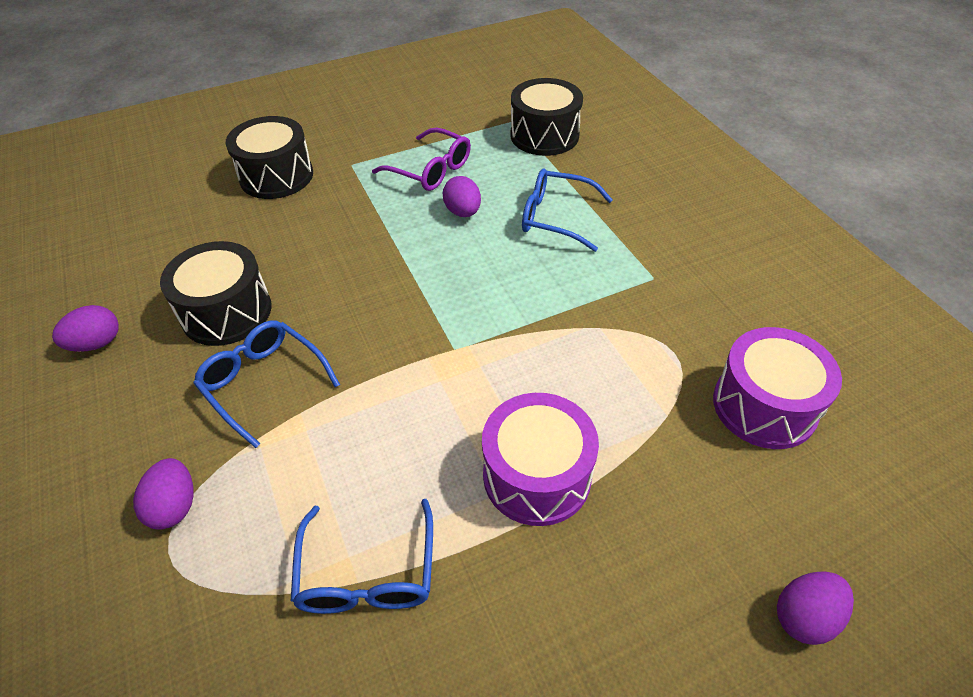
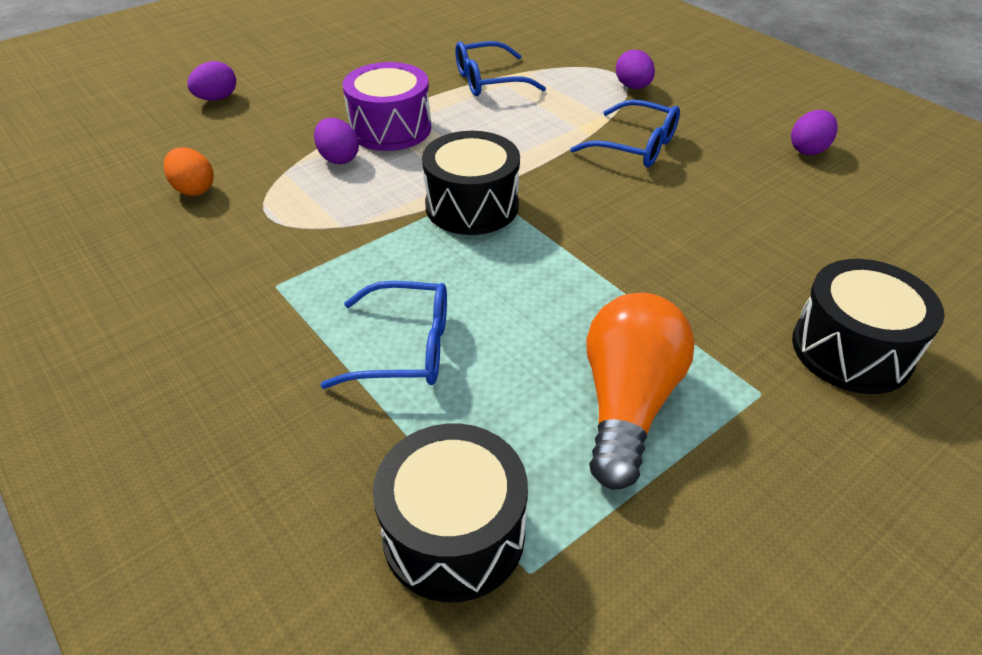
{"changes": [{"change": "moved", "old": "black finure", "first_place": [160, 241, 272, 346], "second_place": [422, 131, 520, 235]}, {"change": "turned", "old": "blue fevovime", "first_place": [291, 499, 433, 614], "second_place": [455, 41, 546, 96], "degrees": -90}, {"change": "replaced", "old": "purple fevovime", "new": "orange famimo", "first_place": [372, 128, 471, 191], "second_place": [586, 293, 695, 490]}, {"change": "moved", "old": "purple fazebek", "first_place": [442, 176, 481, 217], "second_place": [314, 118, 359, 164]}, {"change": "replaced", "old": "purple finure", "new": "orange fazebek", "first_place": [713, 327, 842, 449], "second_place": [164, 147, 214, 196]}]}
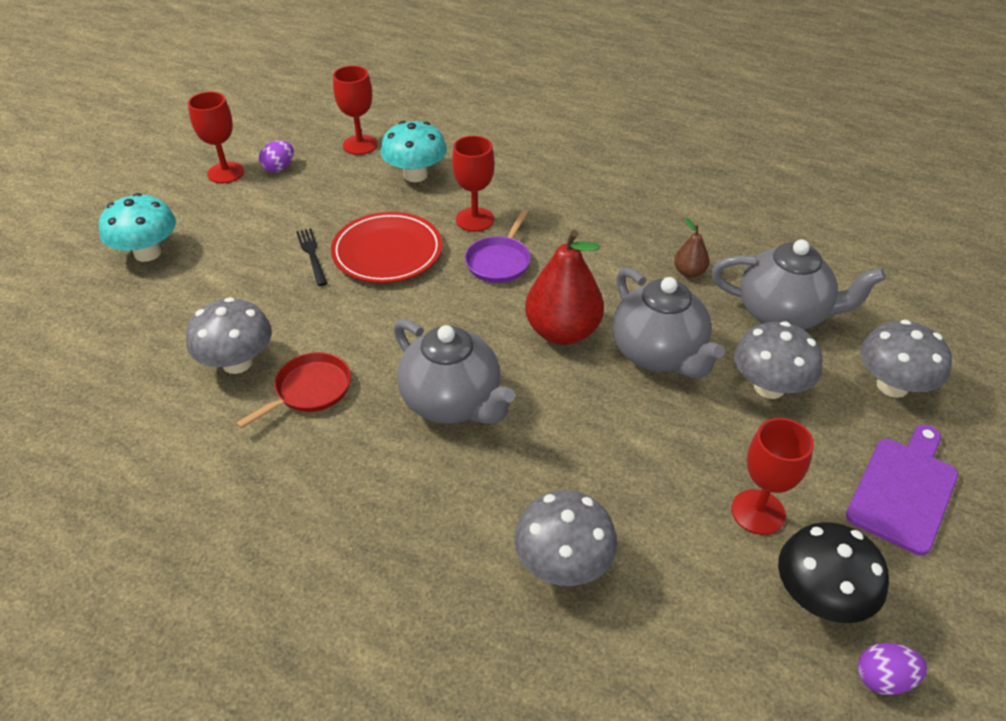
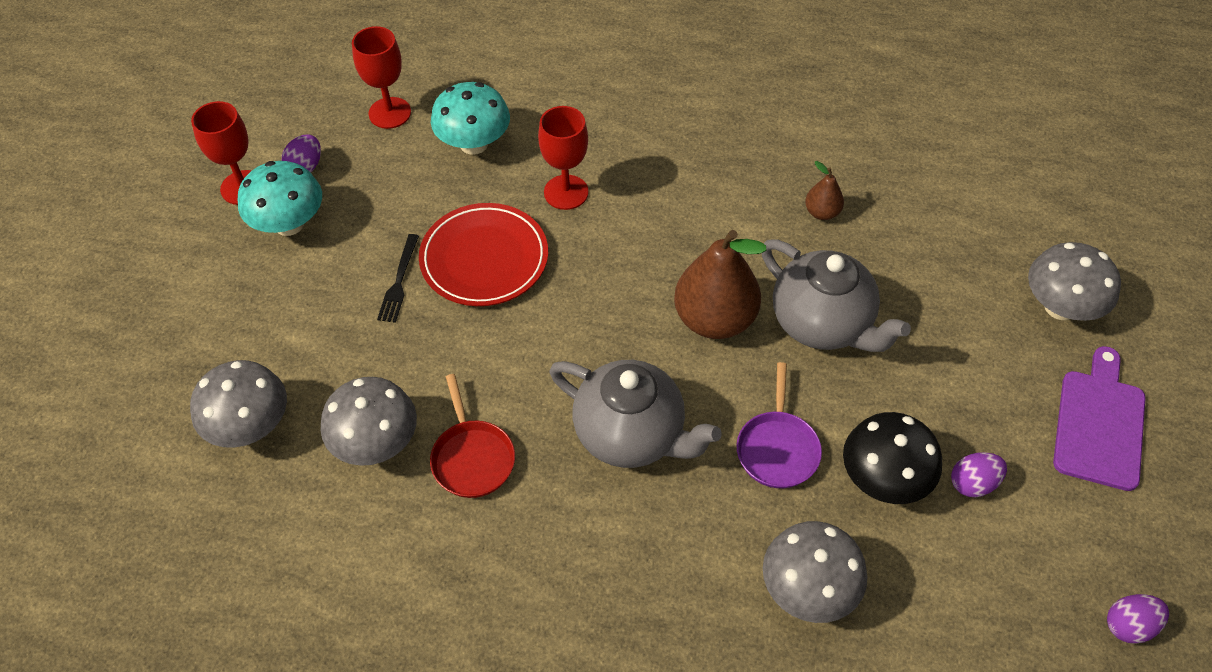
{"changes": [{"change": "moved", "old": "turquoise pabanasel", "first_place": [99, 193, 176, 262], "second_place": [238, 161, 322, 236]}, {"change": "turned", "old": "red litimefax", "first_place": [236, 352, 351, 429], "second_place": [430, 374, 515, 498], "degrees": 135}, {"change": "turned", "old": "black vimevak", "first_place": [296, 228, 328, 286], "second_place": [377, 234, 419, 323], "degrees": -135}, {"change": "moved", "old": "purple litimefax", "first_place": [465, 210, 531, 283], "second_place": [737, 362, 822, 488]}, {"change": "recoloured", "old": "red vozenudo", "new": "brown vozenudo", "first_place": [525, 230, 604, 345], "second_place": [674, 230, 767, 339]}, {"change": "removed", "old": "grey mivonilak", "first_place": [711, 239, 886, 330]}, {"change": "replaced", "old": "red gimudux", "new": "purple fazebek", "first_place": [732, 418, 814, 535], "second_place": [951, 452, 1007, 497]}, {"change": "moved", "old": "grey pabanasel", "first_place": [734, 321, 823, 399], "second_place": [190, 360, 287, 448]}, {"change": "moved", "old": "black pabanasel", "first_place": [778, 522, 889, 623], "second_place": [843, 412, 942, 504]}]}
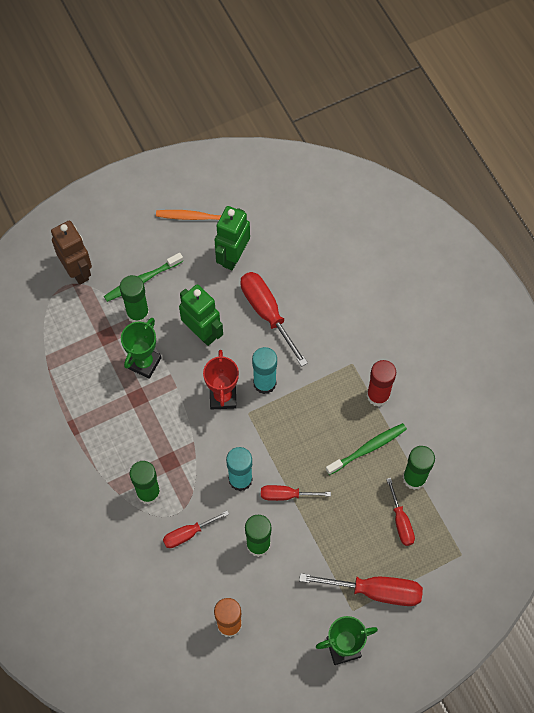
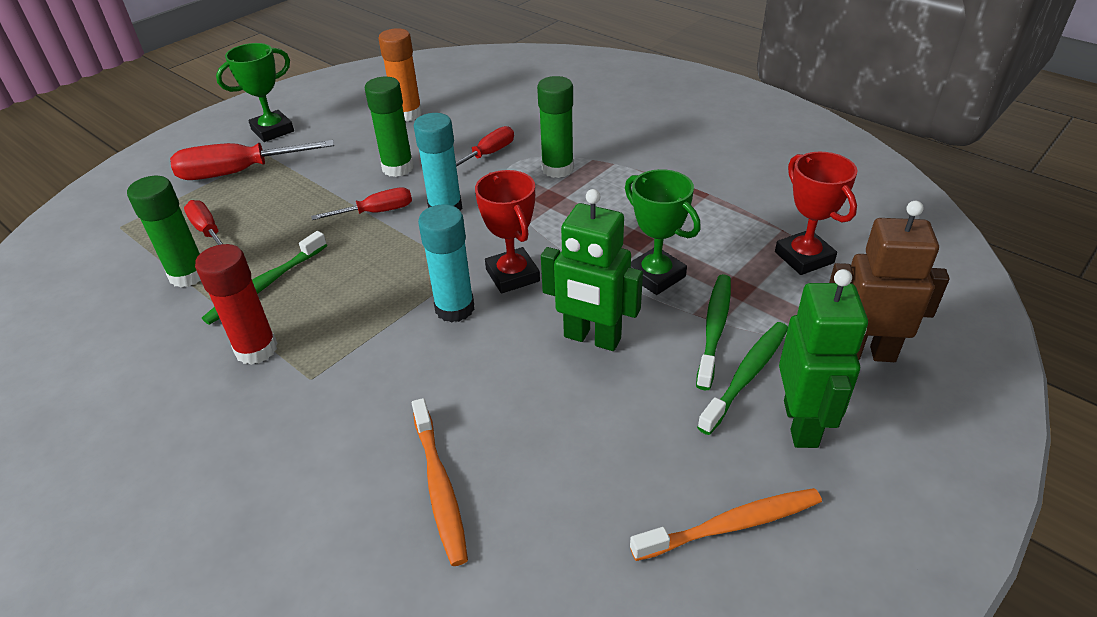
{"changes": [{"change": "turned", "old": "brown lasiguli", "first_place": [51, 221, 92, 285], "second_place": [829, 201, 949, 362], "degrees": 150}, {"change": "replaced", "old": "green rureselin", "new": "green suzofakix", "first_place": [120, 275, 149, 323], "second_place": [696, 274, 731, 390]}, {"change": "turned", "old": "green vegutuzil", "first_place": [121, 318, 161, 379], "second_place": [625, 169, 701, 295], "degrees": -45}, {"change": "moved", "old": "green lasiguli", "first_place": [215, 206, 250, 270], "second_place": [779, 269, 868, 448]}, {"change": "removed", "old": "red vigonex", "first_place": [241, 272, 308, 367]}, {"change": "added", "new": "orange suzofakix", "second_place": [412, 398, 468, 566]}, {"change": "added", "new": "red vegutuzil", "second_place": [775, 152, 858, 275]}]}
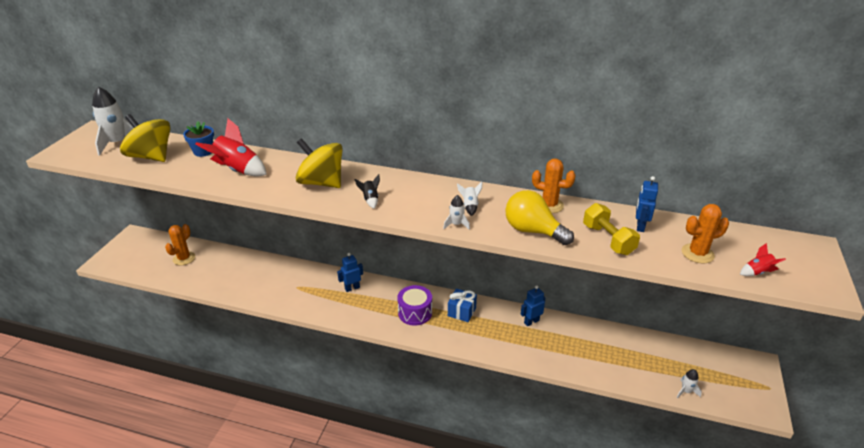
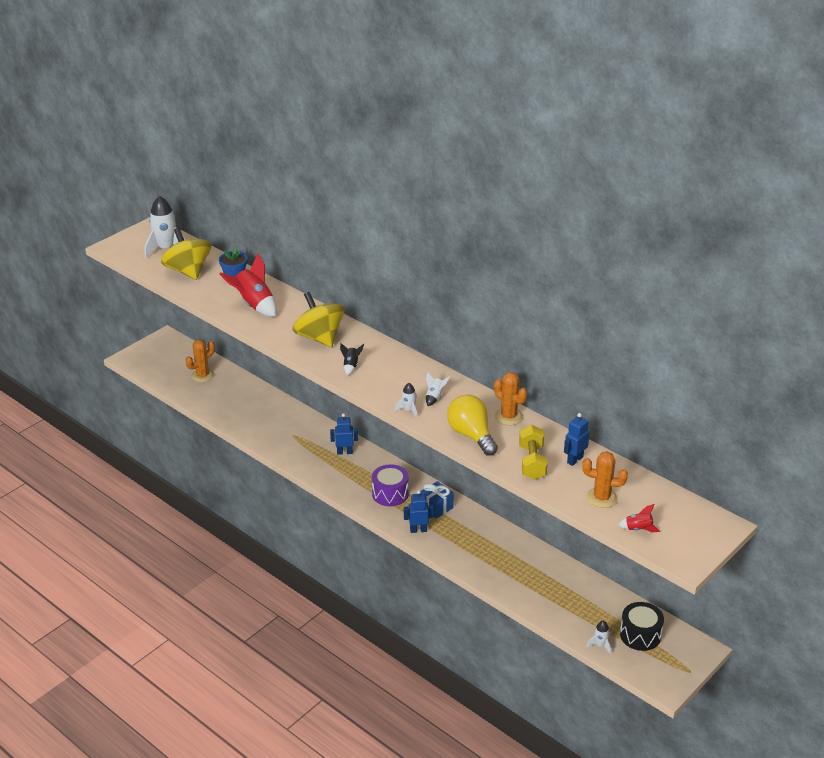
{"changes": [{"change": "moved", "old": "blue lasiguli", "first_place": [521, 285, 546, 326], "second_place": [404, 490, 433, 533]}, {"change": "added", "new": "black finure", "second_place": [620, 602, 664, 651]}]}
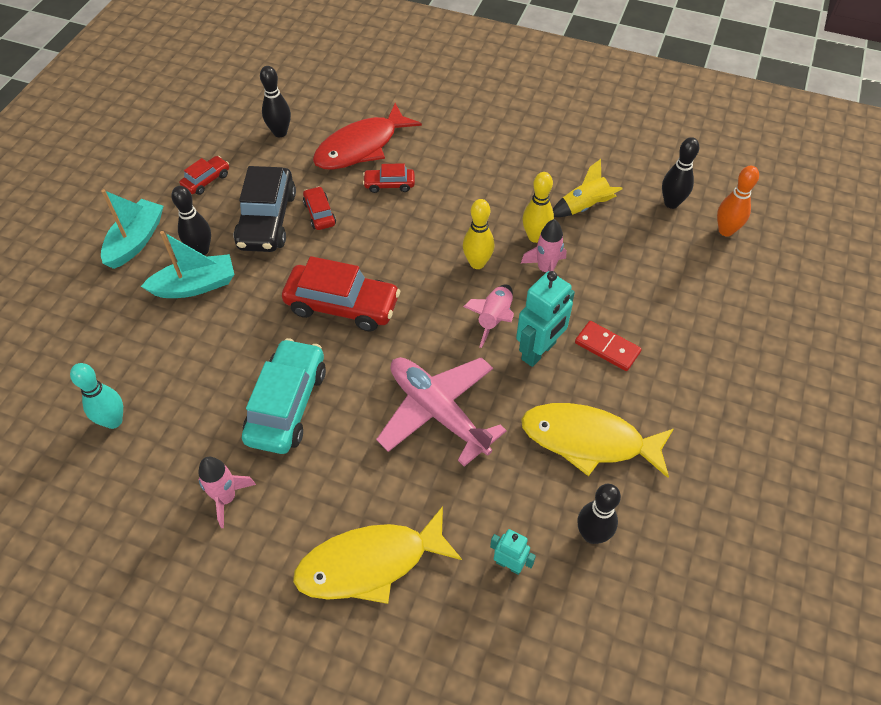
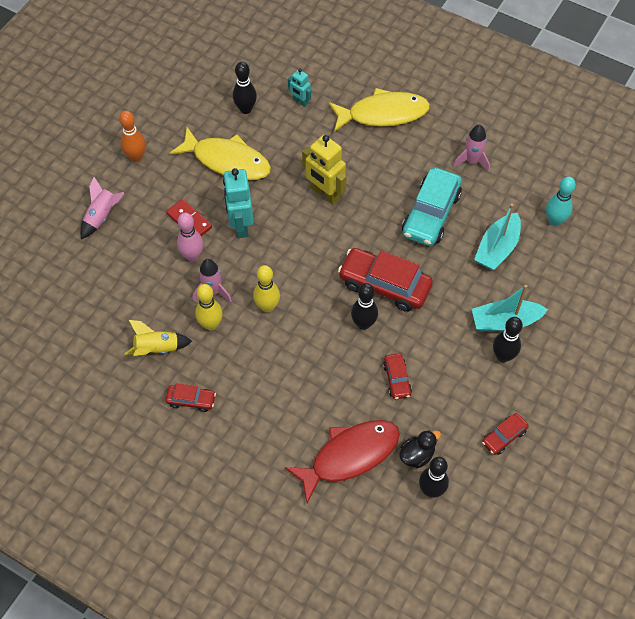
{"changes": [{"change": "moved", "old": "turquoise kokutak", "first_place": [101, 189, 163, 269], "second_place": [474, 203, 521, 270]}, {"change": "removed", "old": "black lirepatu", "first_place": [234, 166, 296, 252]}, {"change": "moved", "old": "red lirepatu", "first_place": [363, 163, 415, 193], "second_place": [165, 383, 216, 412]}, {"change": "replaced", "old": "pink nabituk", "new": "yellow lasiguli", "first_place": [376, 357, 507, 467], "second_place": [302, 135, 347, 204]}, {"change": "moved", "old": "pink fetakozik", "first_place": [463, 284, 514, 348], "second_place": [80, 177, 124, 239]}, {"change": "turned", "old": "turquoise lasiguli", "first_place": [516, 271, 575, 367], "second_place": [223, 168, 253, 238], "degrees": -60}, {"change": "moved", "old": "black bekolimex", "first_place": [662, 137, 699, 209], "second_place": [351, 283, 378, 330]}, {"change": "moved", "old": "orange bekolimex", "first_place": [717, 166, 759, 237], "second_place": [119, 111, 146, 162]}, {"change": "added", "new": "pink bekolimex", "second_place": [177, 213, 203, 261]}, {"change": "added", "new": "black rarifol", "second_place": [399, 430, 441, 468]}]}
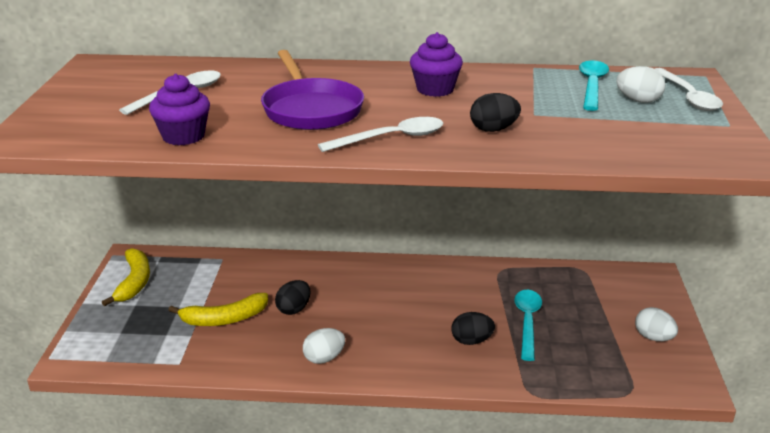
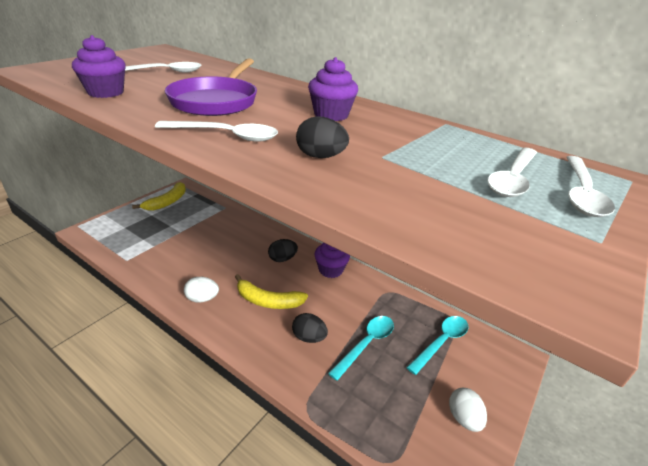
{"changes": [{"change": "moved", "old": "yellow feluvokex", "first_place": [169, 293, 268, 326], "second_place": [235, 274, 308, 309]}, {"change": "moved", "old": "black fazebek", "first_place": [275, 280, 311, 315], "second_place": [268, 239, 298, 262]}, {"change": "moved", "old": "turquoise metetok", "first_place": [579, 61, 609, 111], "second_place": [406, 316, 469, 375]}, {"change": "replaced", "old": "white fazebek", "new": "white metetok", "first_place": [616, 66, 665, 103], "second_place": [487, 148, 537, 197]}, {"change": "added", "new": "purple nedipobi", "second_place": [315, 243, 350, 278]}]}
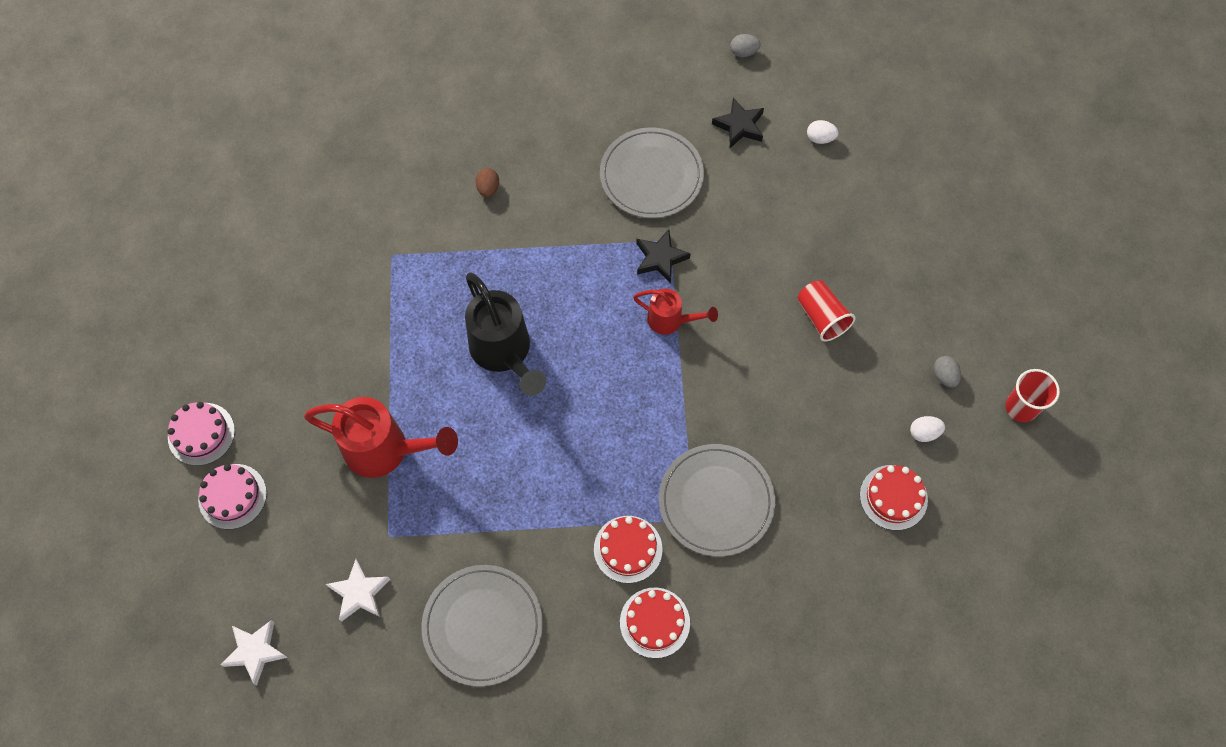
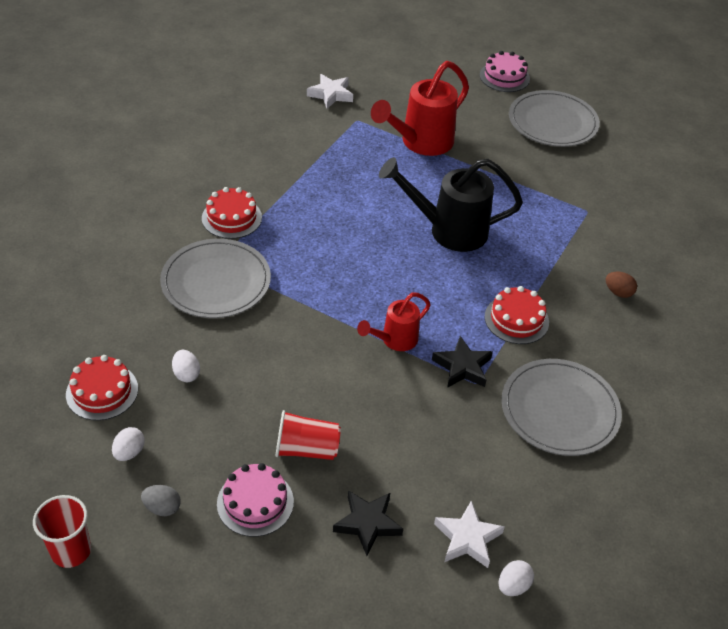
{"changes": [{"change": "moved", "old": "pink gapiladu", "first_place": [198, 464, 267, 529], "second_place": [217, 463, 294, 537]}, {"change": "moved", "old": "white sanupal", "first_place": [221, 620, 288, 685], "second_place": [434, 500, 505, 568]}, {"change": "moved", "old": "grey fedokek", "first_place": [422, 565, 543, 687], "second_place": [509, 90, 600, 147]}, {"change": "moved", "old": "red gapiladu", "first_place": [620, 588, 690, 658], "second_place": [485, 286, 549, 344]}, {"change": "moved", "old": "black sanupal", "first_place": [712, 98, 764, 148], "second_place": [333, 490, 403, 556]}, {"change": "removed", "old": "grey fazebek", "first_place": [730, 34, 761, 57]}, {"change": "added", "new": "white fazebek", "second_place": [172, 350, 200, 382]}]}
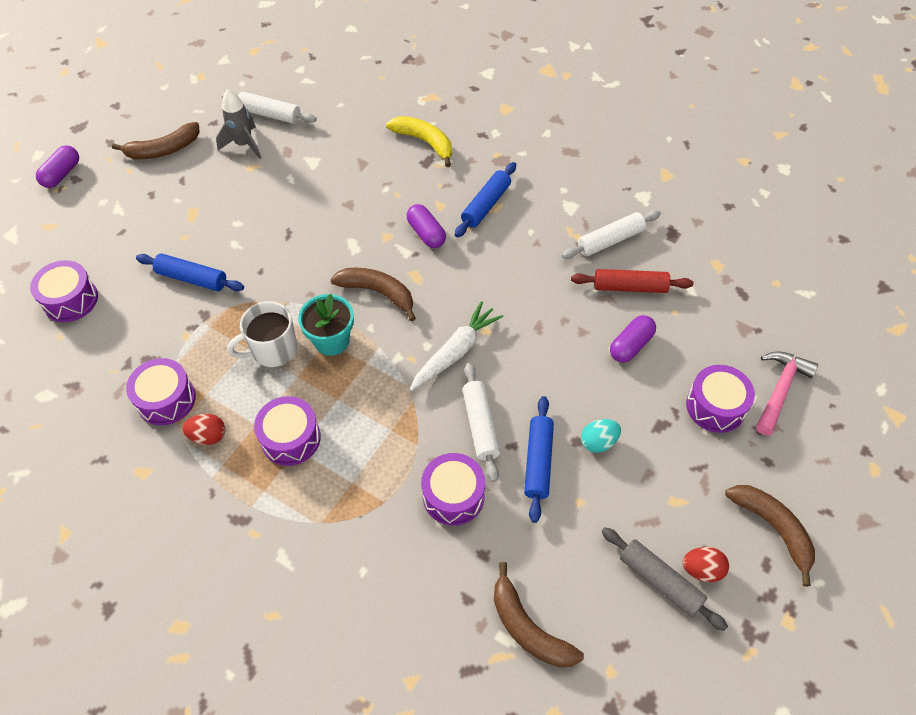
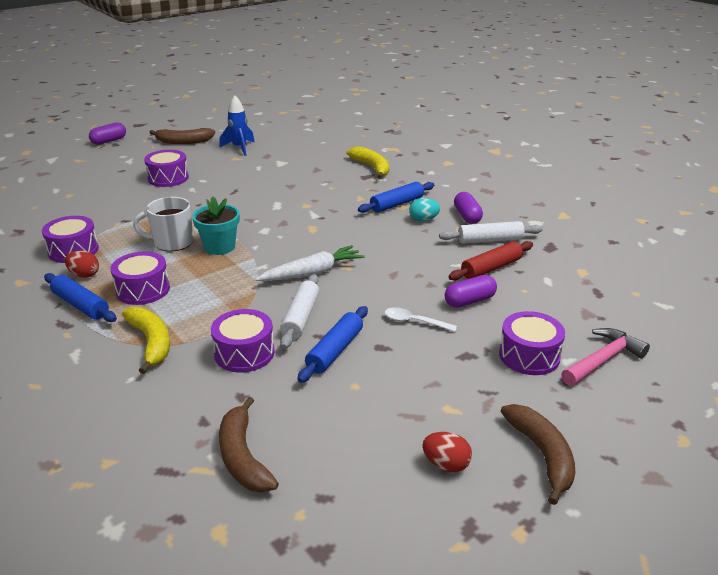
{"changes": [{"change": "moved", "old": "purple finure", "first_place": [30, 260, 98, 322], "second_place": [144, 150, 189, 187]}, {"change": "moved", "old": "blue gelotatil", "first_place": [136, 254, 244, 291], "second_place": [44, 273, 117, 322]}, {"change": "recoloured", "old": "grey fetakozik", "new": "blue fetakozik", "first_place": [216, 89, 261, 159], "second_place": [219, 95, 255, 156]}, {"change": "removed", "old": "white gelotatil", "first_place": [221, 92, 317, 124]}, {"change": "removed", "old": "brown feluvokex", "first_place": [331, 268, 416, 321]}, {"change": "moved", "old": "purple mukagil", "first_place": [407, 204, 446, 248], "second_place": [454, 192, 483, 224]}, {"change": "turned", "old": "red gelotatil", "first_place": [571, 269, 693, 293], "second_place": [449, 241, 533, 281], "degrees": -60}, {"change": "moved", "old": "turquoise fazebek", "first_place": [581, 419, 621, 453], "second_place": [409, 198, 440, 222]}, {"change": "removed", "old": "grey gelotatil", "first_place": [602, 527, 728, 631]}, {"change": "added", "new": "yellow feluvokex", "second_place": [122, 307, 170, 374]}, {"change": "added", "new": "white metetok", "second_place": [385, 307, 457, 332]}]}
